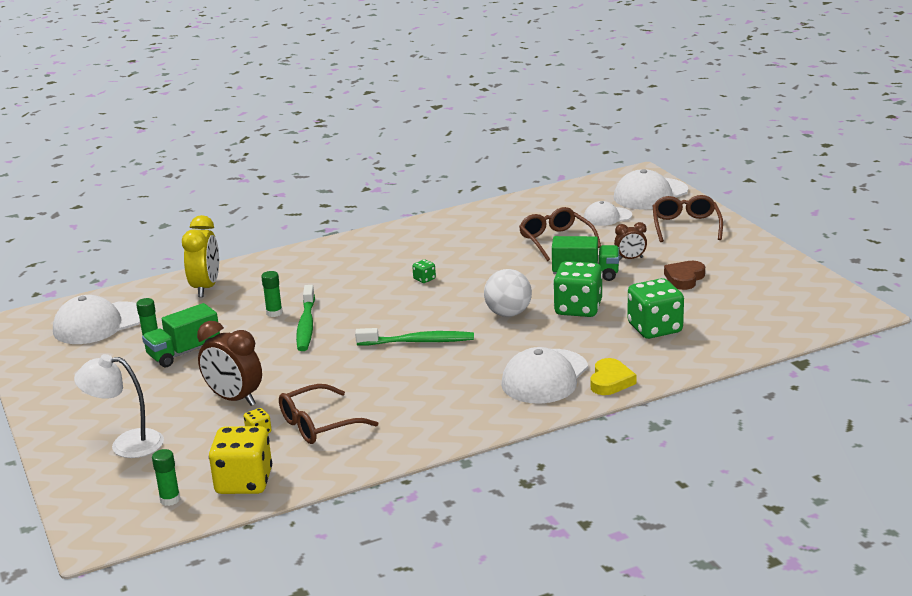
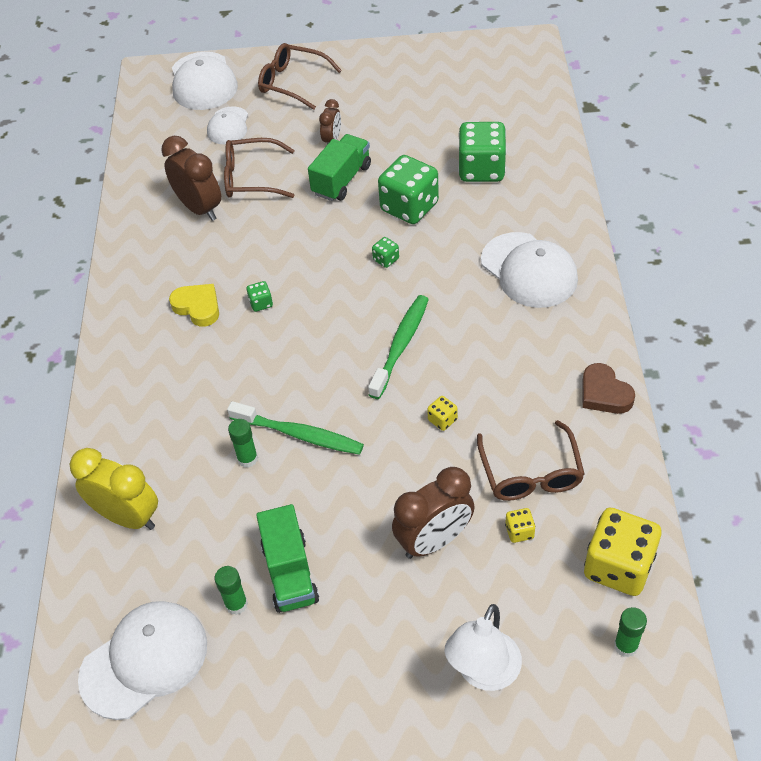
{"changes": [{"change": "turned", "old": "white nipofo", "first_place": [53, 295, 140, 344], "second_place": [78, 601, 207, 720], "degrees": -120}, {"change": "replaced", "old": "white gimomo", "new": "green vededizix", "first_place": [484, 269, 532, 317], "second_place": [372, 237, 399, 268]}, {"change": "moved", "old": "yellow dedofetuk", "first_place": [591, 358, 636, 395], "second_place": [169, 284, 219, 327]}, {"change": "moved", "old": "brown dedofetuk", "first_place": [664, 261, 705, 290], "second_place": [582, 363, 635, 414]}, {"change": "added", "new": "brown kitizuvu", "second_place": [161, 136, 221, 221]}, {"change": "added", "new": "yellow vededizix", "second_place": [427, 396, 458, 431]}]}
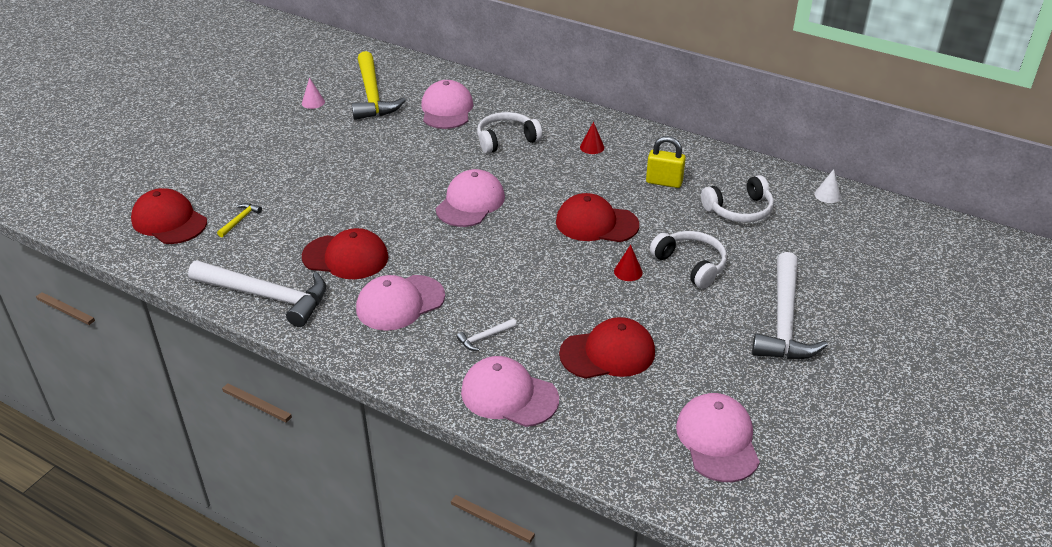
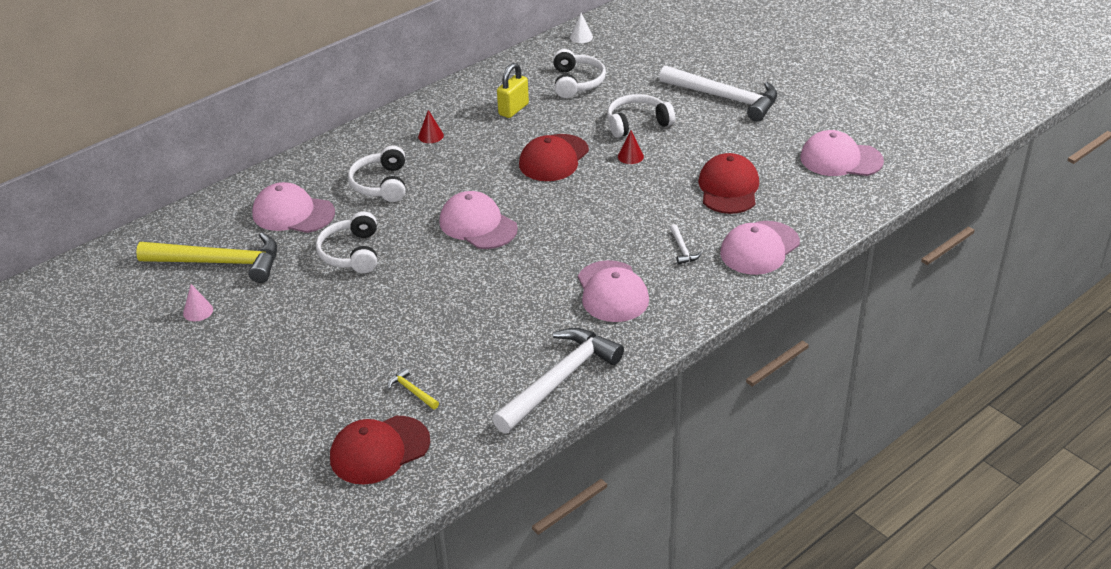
{"changes": [{"change": "removed", "old": "red nipofo", "first_place": [302, 228, 388, 279]}, {"change": "added", "new": "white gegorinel", "second_place": [316, 211, 377, 273]}]}
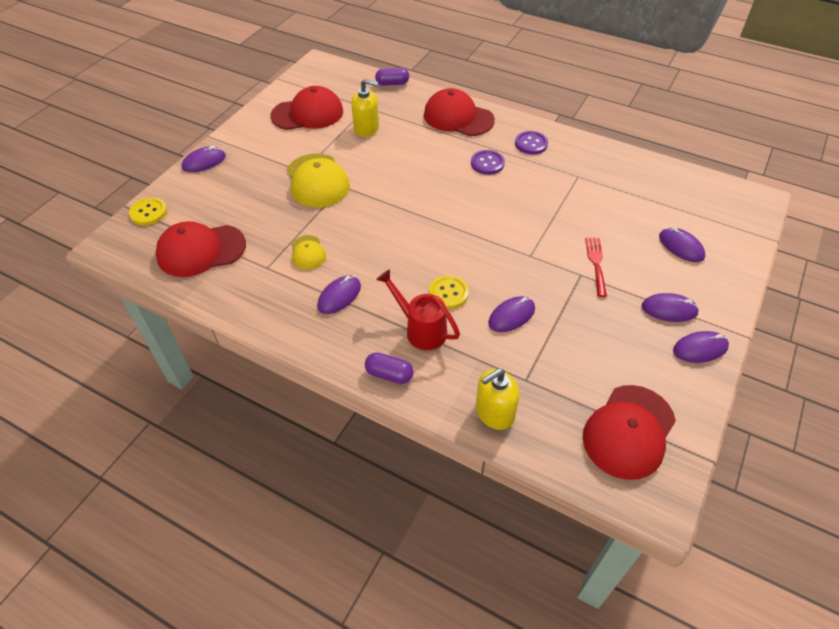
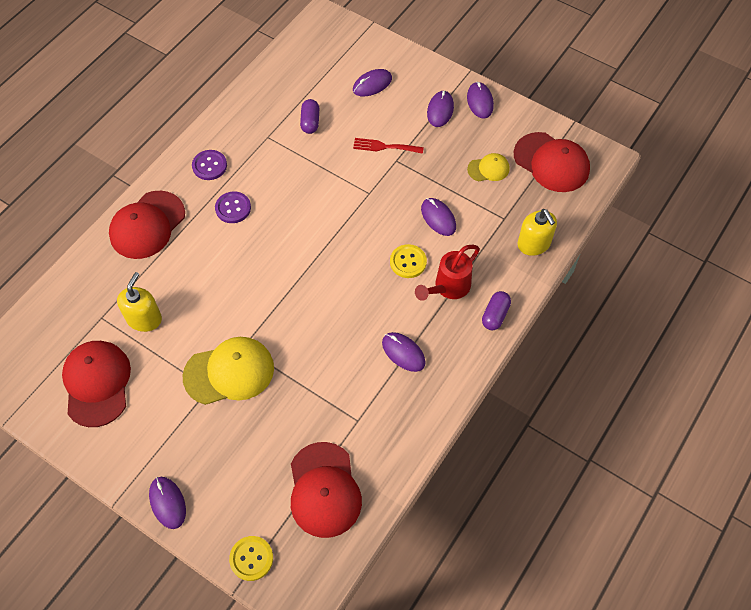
{"changes": [{"change": "moved", "old": "yellow nipofo", "first_place": [291, 235, 326, 270], "second_place": [467, 153, 510, 182]}, {"change": "moved", "old": "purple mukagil", "first_place": [375, 68, 409, 86], "second_place": [300, 99, 319, 134]}]}
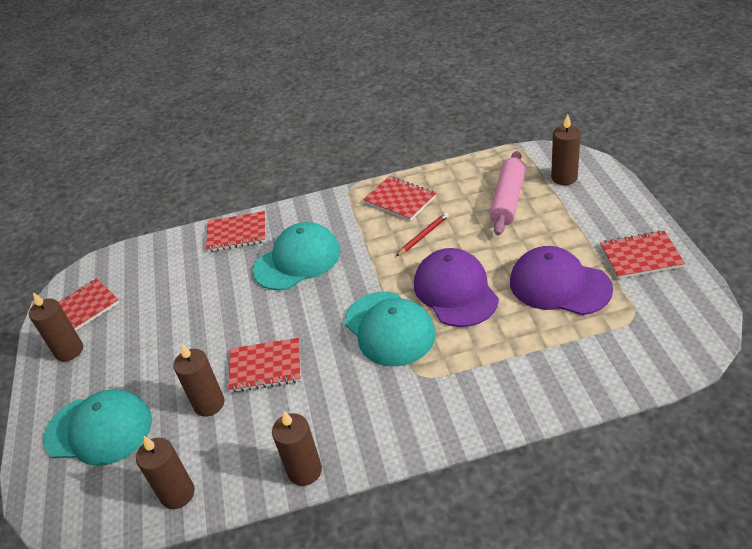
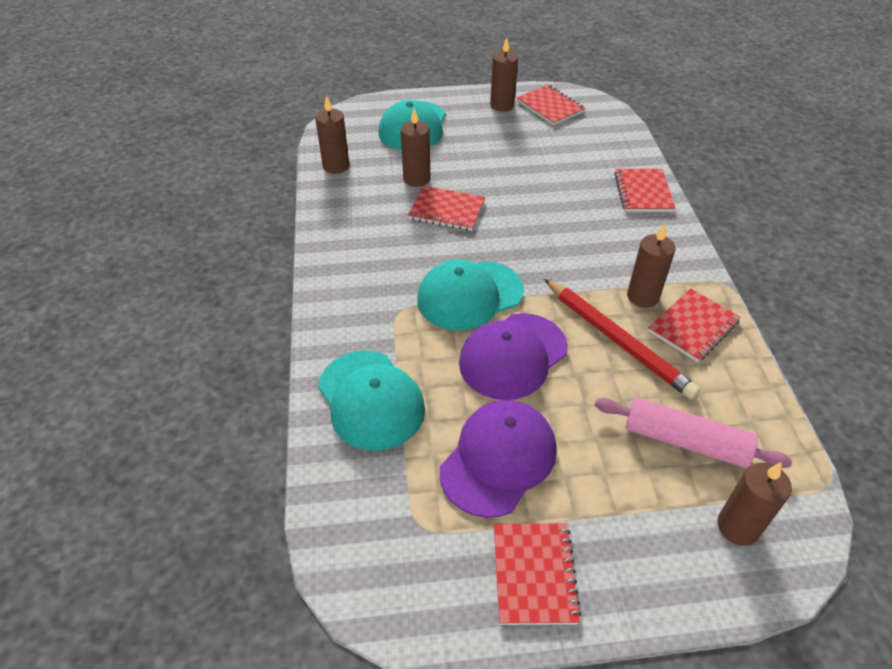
{"changes": [{"change": "turned", "old": "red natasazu", "first_place": [228, 338, 301, 393], "second_place": [408, 186, 485, 231], "degrees": -75}, {"change": "moved", "old": "turquoise nipofo", "first_place": [253, 222, 340, 291], "second_place": [318, 350, 425, 451]}, {"change": "moved", "old": "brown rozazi", "first_place": [272, 411, 322, 486], "second_place": [627, 223, 676, 308]}, {"change": "resized", "old": "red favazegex", "first_place": [396, 212, 449, 256], "second_place": [544, 279, 700, 399], "factor": 2.03}, {"change": "turned", "old": "purple nipofo", "first_place": [414, 248, 499, 327], "second_place": [459, 313, 568, 400], "degrees": 150}]}
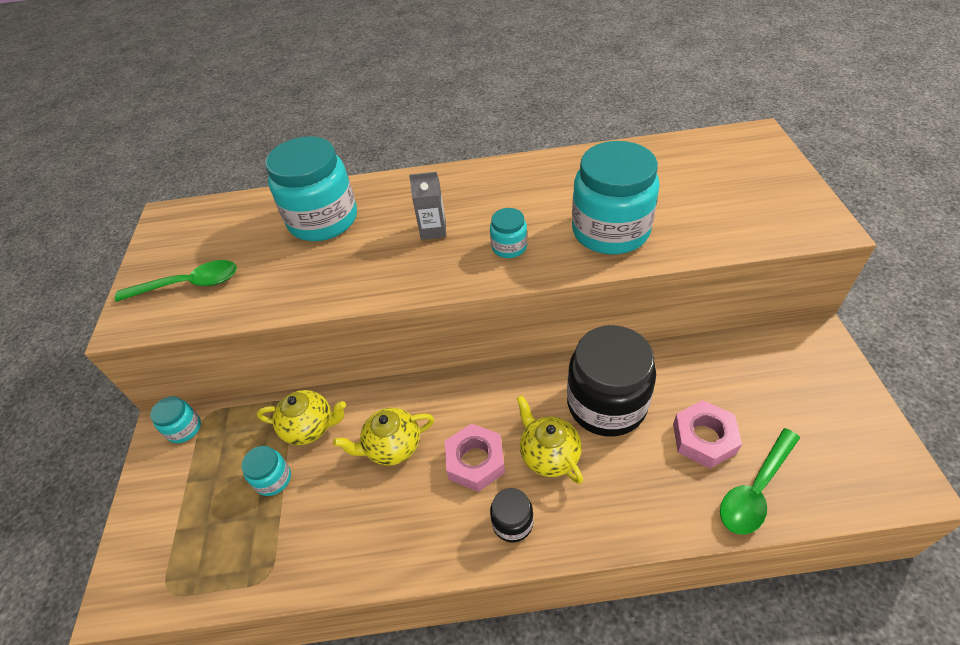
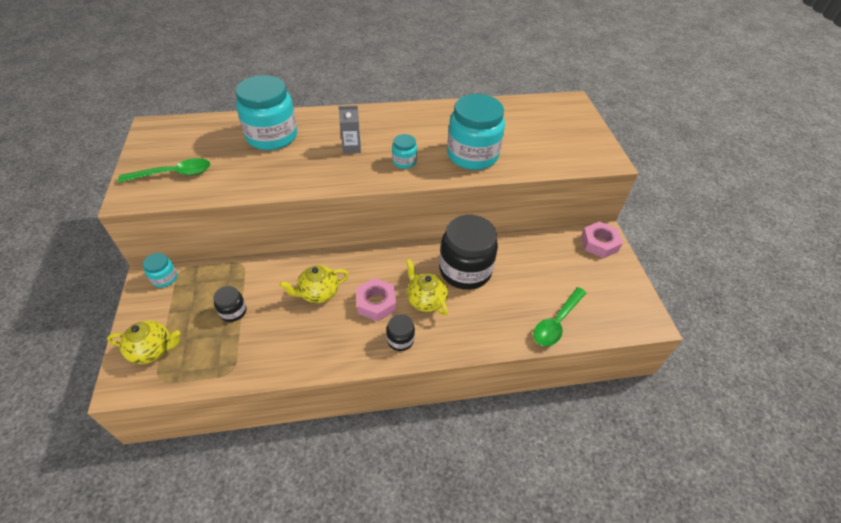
{"changes": [{"change": "recoloured", "old": "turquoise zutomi", "new": "black zutomi", "first_place": [241, 446, 291, 496], "second_place": [213, 286, 246, 322]}, {"change": "moved", "old": "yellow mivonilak", "first_place": [257, 390, 346, 445], "second_place": [107, 320, 180, 364]}, {"change": "moved", "old": "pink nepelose", "first_place": [673, 400, 742, 469], "second_place": [581, 221, 623, 258]}]}
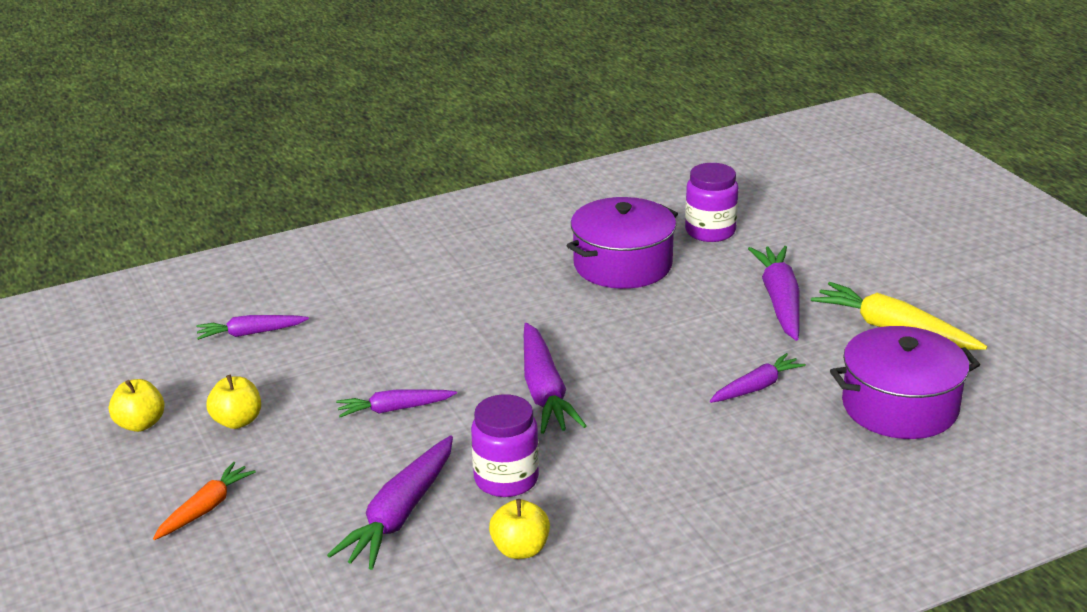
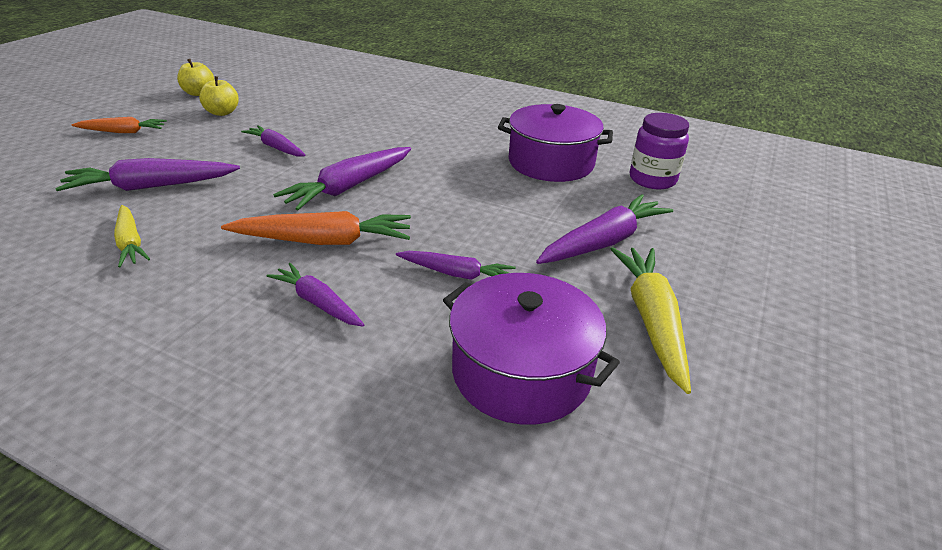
{"changes": [{"change": "moved", "old": "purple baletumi", "first_place": [196, 315, 309, 340], "second_place": [267, 263, 365, 327]}, {"change": "removed", "old": "purple zutomi", "first_place": [471, 394, 539, 497]}, {"change": "replaced", "old": "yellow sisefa", "new": "yellow baletumi", "first_place": [489, 499, 550, 559], "second_place": [114, 205, 150, 267]}, {"change": "added", "new": "orange baletumi", "second_place": [221, 211, 411, 245]}]}
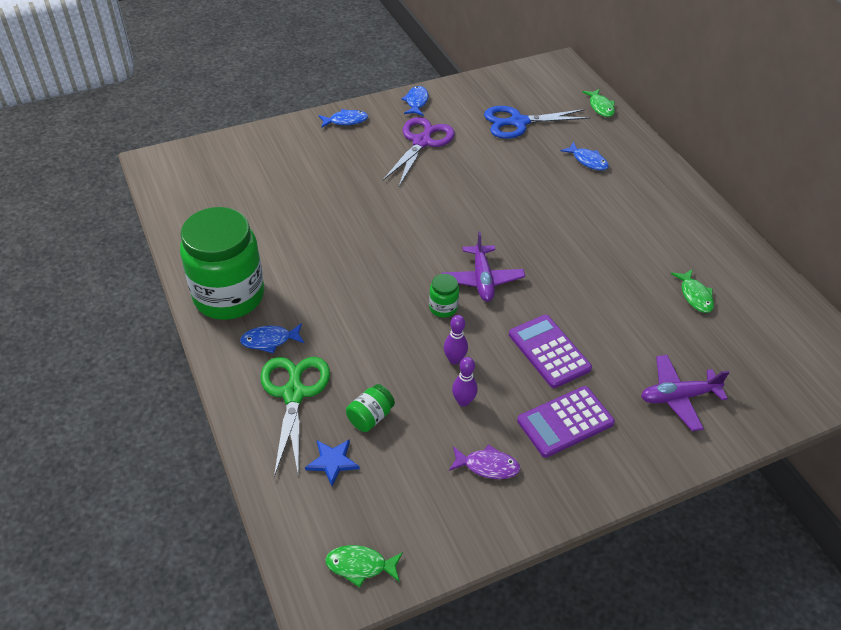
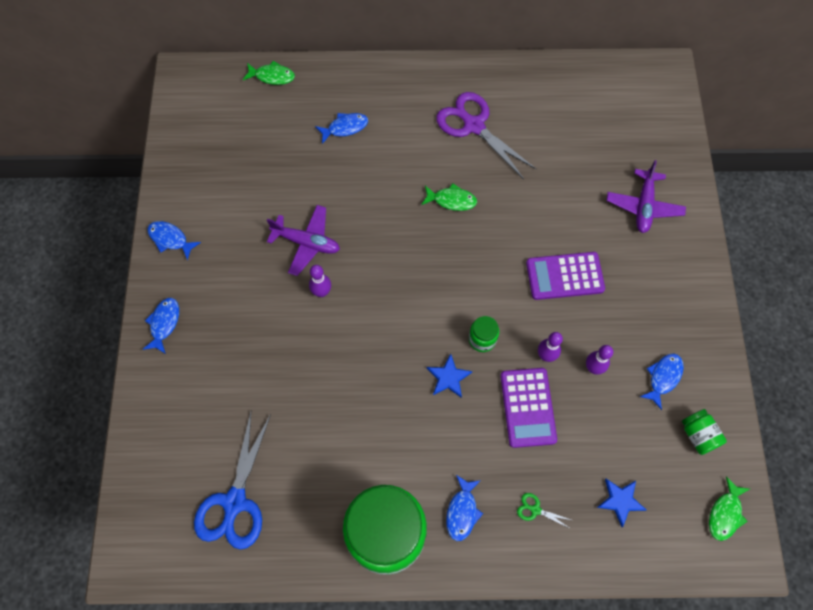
{"changes": [{"change": "resized", "old": "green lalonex", "first_place": [260, 357, 330, 478], "second_place": [517, 493, 571, 529], "factor": 0.4}, {"change": "moved", "old": "green zutomi", "first_place": [346, 384, 395, 432], "second_place": [682, 409, 727, 455]}, {"change": "moved", "old": "purple lalonex", "first_place": [383, 117, 455, 186], "second_place": [436, 92, 536, 179]}, {"change": "moved", "old": "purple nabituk", "first_place": [441, 232, 525, 302], "second_place": [267, 205, 340, 276]}, {"change": "recoloured", "old": "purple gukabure", "new": "blue gukabure", "first_place": [449, 444, 520, 479], "second_place": [640, 353, 684, 410]}, {"change": "moved", "old": "blue lalonex", "first_place": [484, 106, 590, 139], "second_place": [194, 412, 271, 550]}, {"change": "moved", "old": "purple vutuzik", "first_place": [517, 386, 615, 458], "second_place": [500, 368, 557, 448]}, {"change": "moved", "old": "green gukabure", "first_place": [671, 269, 714, 313], "second_place": [421, 183, 477, 211]}, {"change": "added", "new": "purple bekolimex", "second_place": [309, 265, 331, 297]}, {"change": "added", "new": "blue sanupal", "second_place": [427, 354, 473, 398]}]}
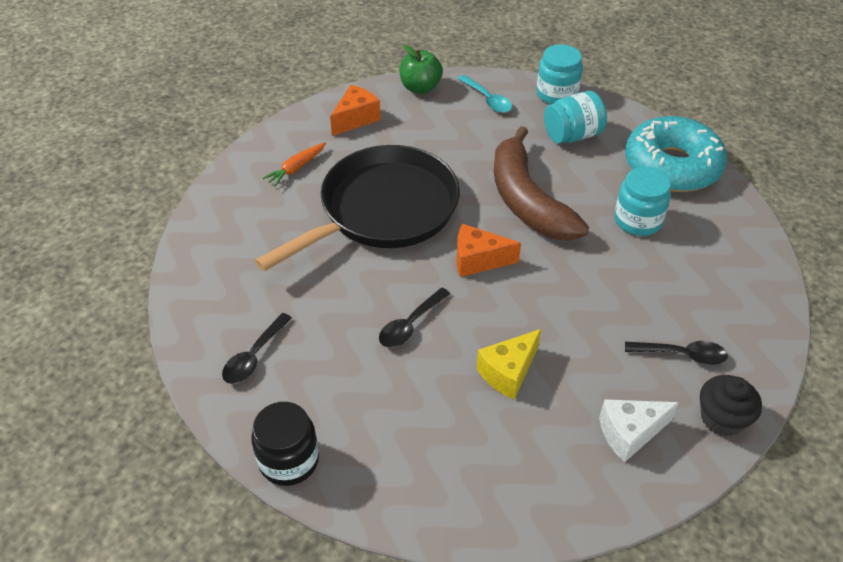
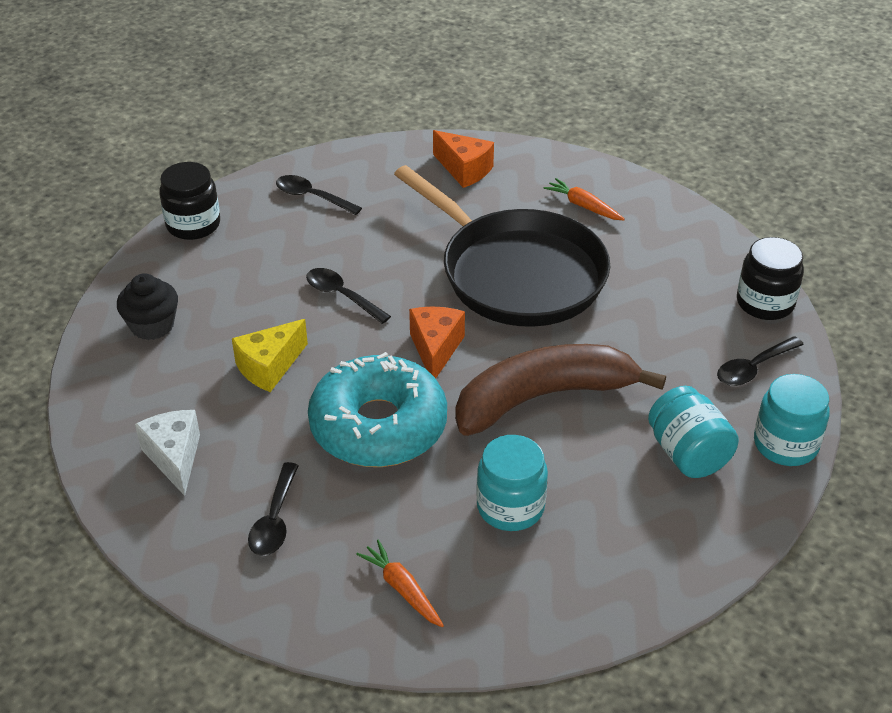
{"changes": [{"change": "moved", "old": "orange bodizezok", "first_place": [330, 85, 381, 136], "second_place": [433, 130, 494, 188]}, {"change": "replaced", "old": "green sisefa", "new": "black zutomi", "first_place": [399, 45, 443, 94], "second_place": [737, 237, 804, 320]}, {"change": "recoloured", "old": "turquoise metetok", "new": "black metetok", "first_place": [458, 75, 512, 113], "second_place": [717, 336, 804, 386]}, {"change": "turned", "old": "yellow bodizezok", "first_place": [476, 329, 541, 400], "second_place": [232, 319, 308, 392], "degrees": -90}, {"change": "moved", "old": "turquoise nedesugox", "first_place": [625, 116, 727, 192], "second_place": [308, 352, 447, 467]}, {"change": "moved", "old": "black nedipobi", "first_place": [700, 375, 762, 437], "second_place": [117, 273, 178, 340]}, {"change": "added", "new": "orange baletumi", "second_place": [356, 540, 444, 627]}]}
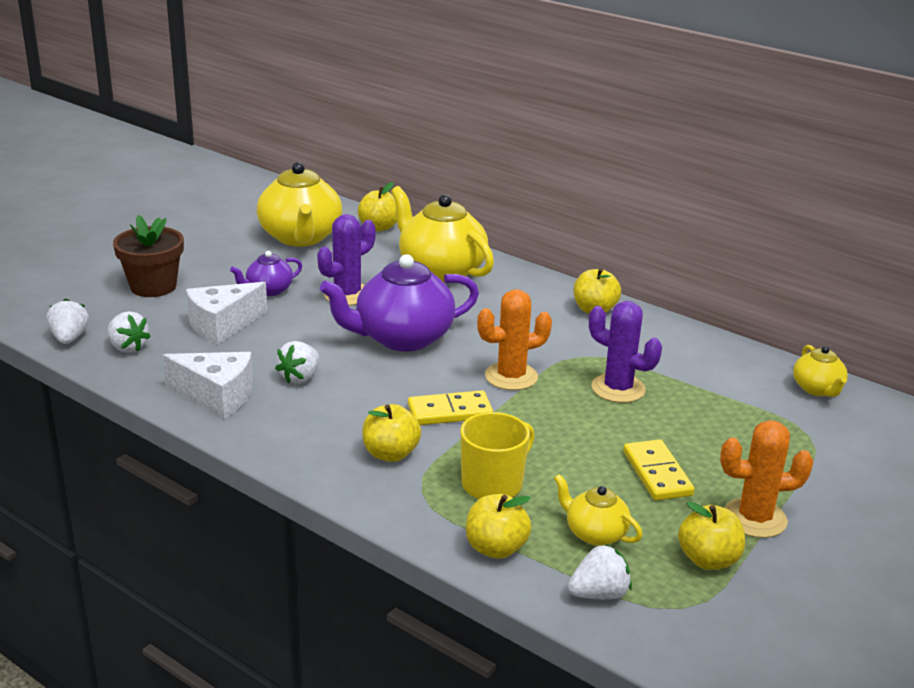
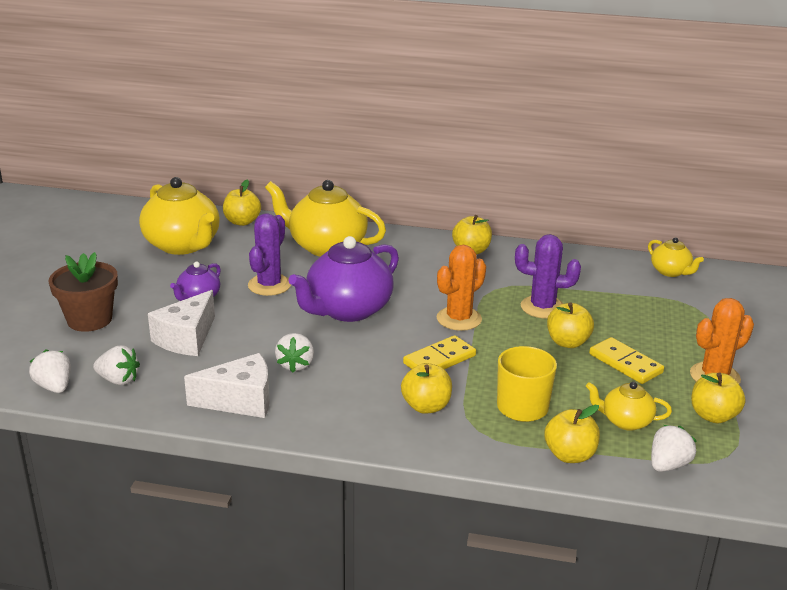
{"changes": [{"change": "added", "new": "yellow sisefa", "second_place": [547, 302, 594, 348]}]}
